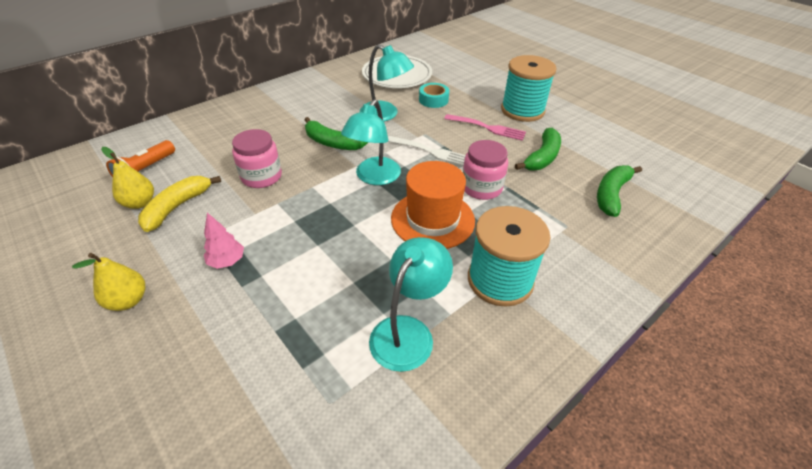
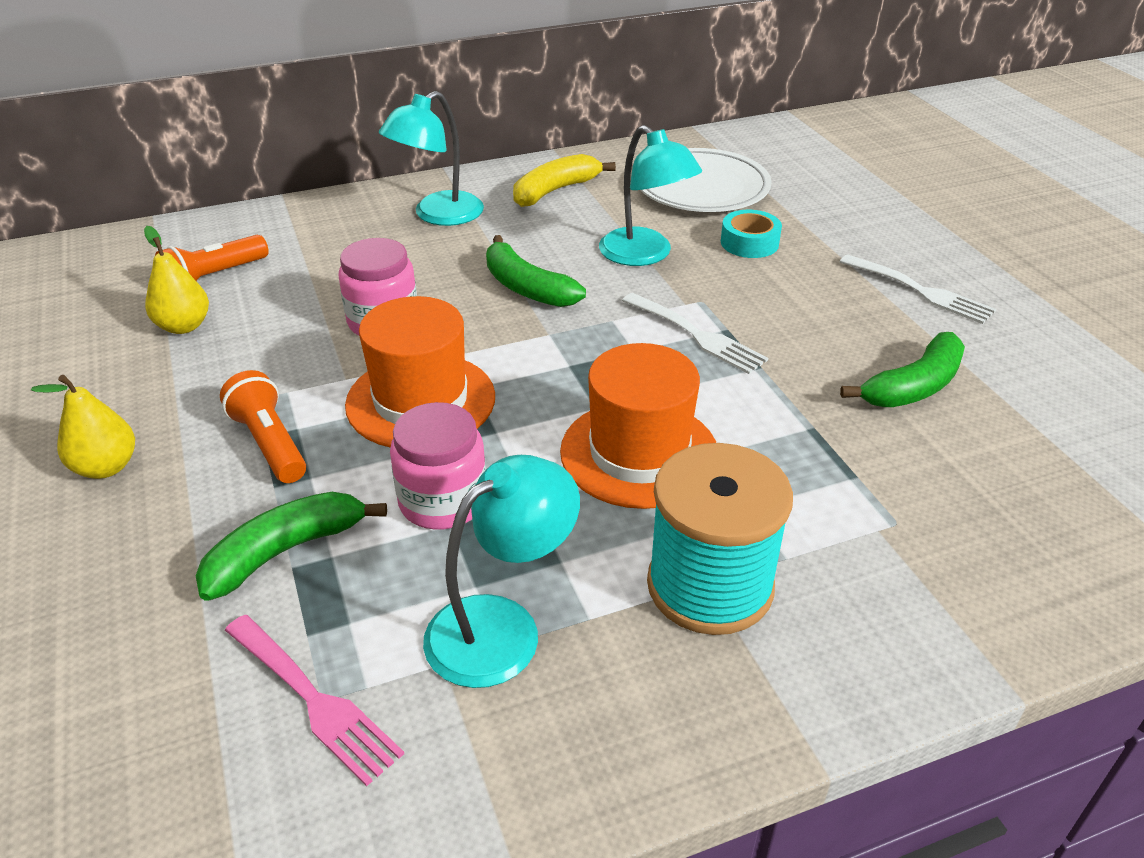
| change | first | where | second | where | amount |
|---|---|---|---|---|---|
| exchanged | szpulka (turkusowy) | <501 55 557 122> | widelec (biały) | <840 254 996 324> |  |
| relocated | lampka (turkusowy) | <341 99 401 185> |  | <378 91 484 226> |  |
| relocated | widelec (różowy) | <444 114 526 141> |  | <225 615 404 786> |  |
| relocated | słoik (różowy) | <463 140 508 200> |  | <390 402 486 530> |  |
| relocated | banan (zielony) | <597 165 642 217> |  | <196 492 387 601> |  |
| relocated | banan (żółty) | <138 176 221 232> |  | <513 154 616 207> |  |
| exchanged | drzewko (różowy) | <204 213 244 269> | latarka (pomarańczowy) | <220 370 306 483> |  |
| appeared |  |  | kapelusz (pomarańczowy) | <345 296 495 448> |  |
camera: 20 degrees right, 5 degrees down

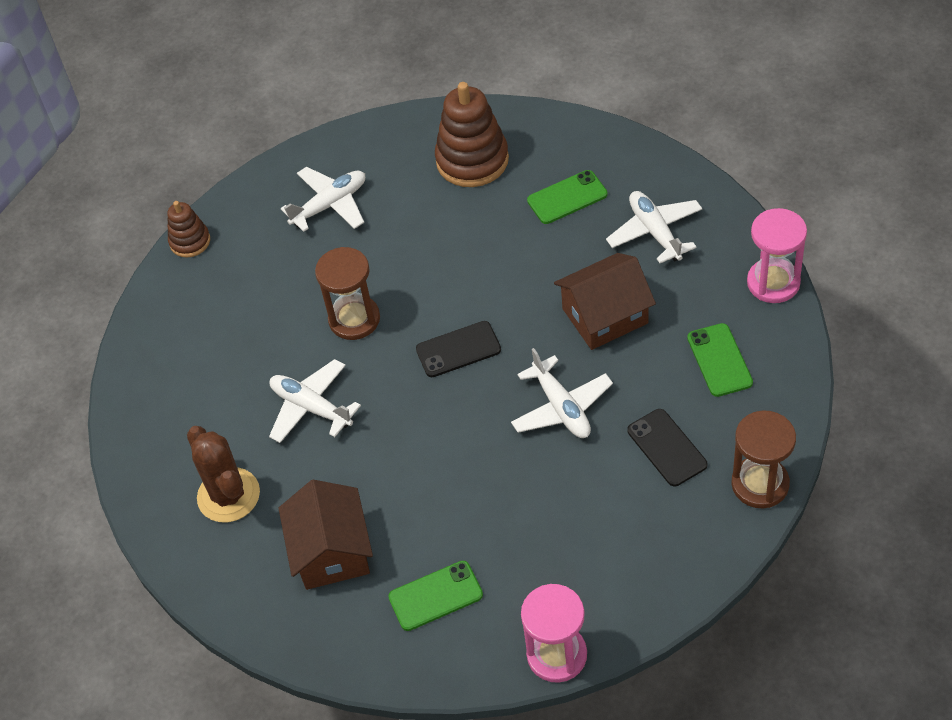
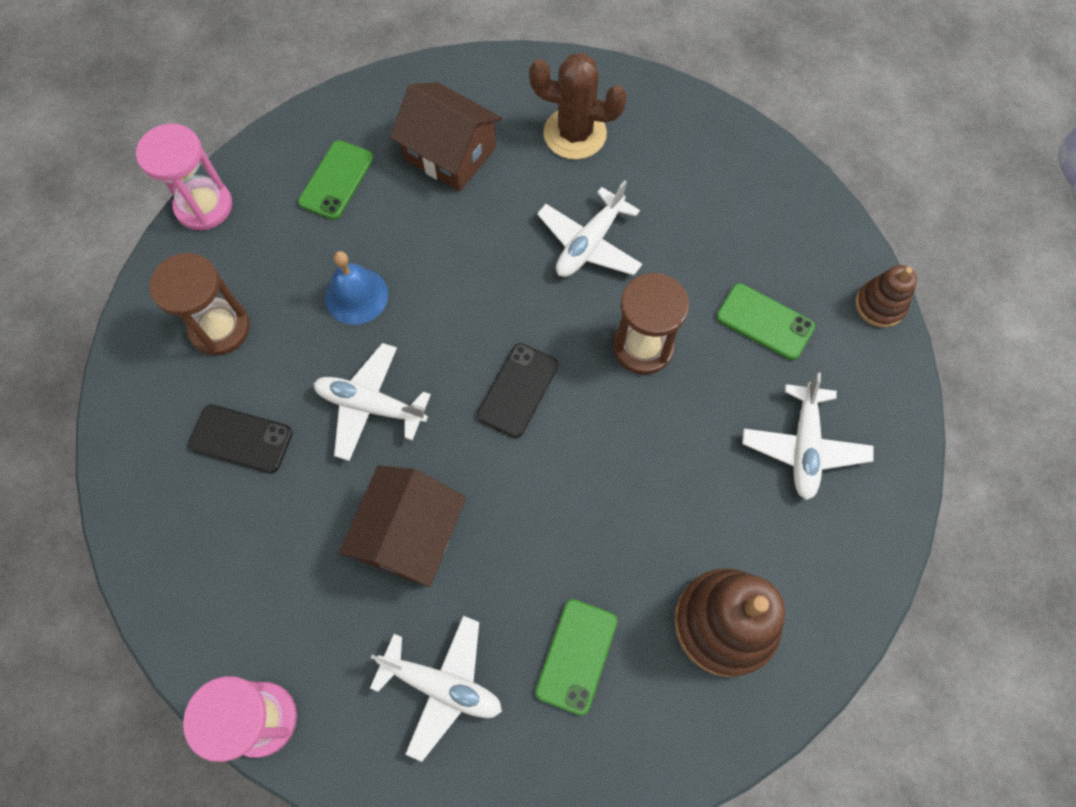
| change | first | where | second | where | amount |
|---|---|---|---|---|---|
| relocated | telefon (zielony) | <687 323 753 397> |  | <717 283 815 360> |  |
| spun | samolot (biały) | <269 359 361 443> |  | <537 180 642 277> | 135 degrees clockwise |
| relocated | klepsydra (brązowy) | <731 410 796 508> |  | <150 253 250 356> |  |
| appeared |  |  | dzwonek (niebieski) | <325 251 388 325> |  |
camera: 130 degrees right, 15 degrees up

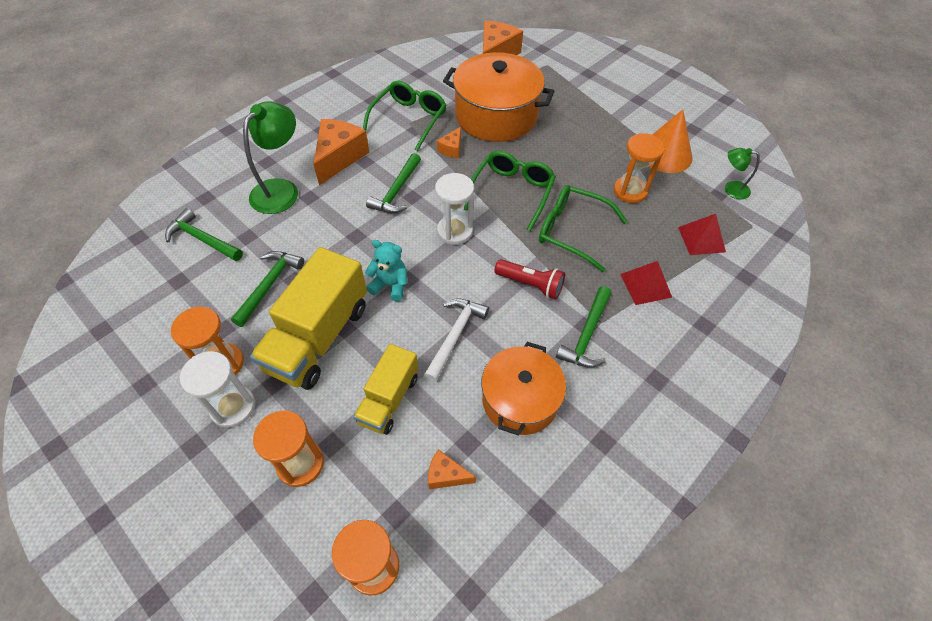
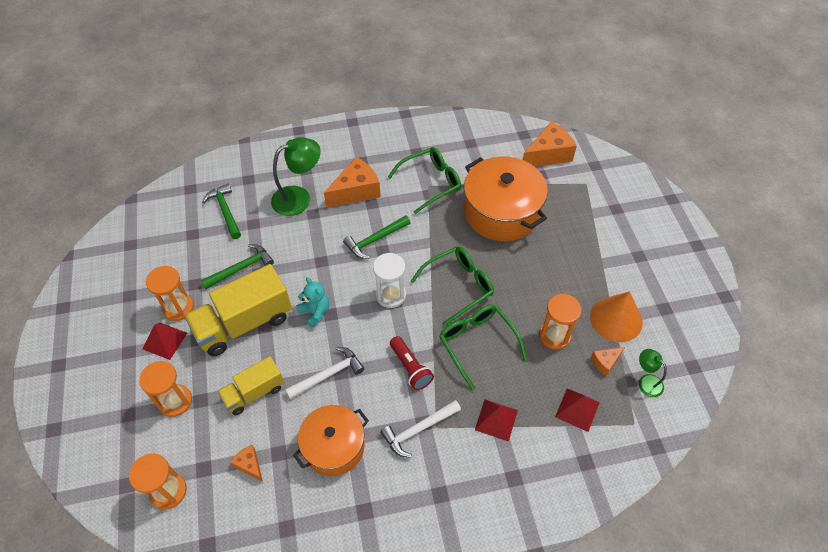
| change | first | where | second | where | amount |
|---|---|---|---|---|---|
| relocated | ser (pomarańczowy) | <437 127 461 158> |  | <591 347 625 376> |  |
| colour | młotek (zielony) | <556 286 611 368> | młotek (biały) | <380 400 461 458> |  |
| exchanged | klepsydra (biały) | <180 351 255 428> | piramida (czerwony) | <142 323 187 360> |  |
camera: 35 degrees right, 0 degrees up

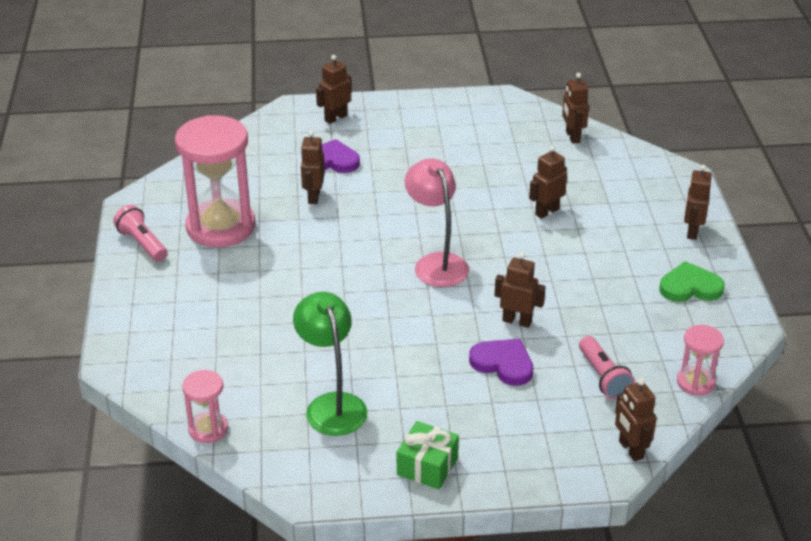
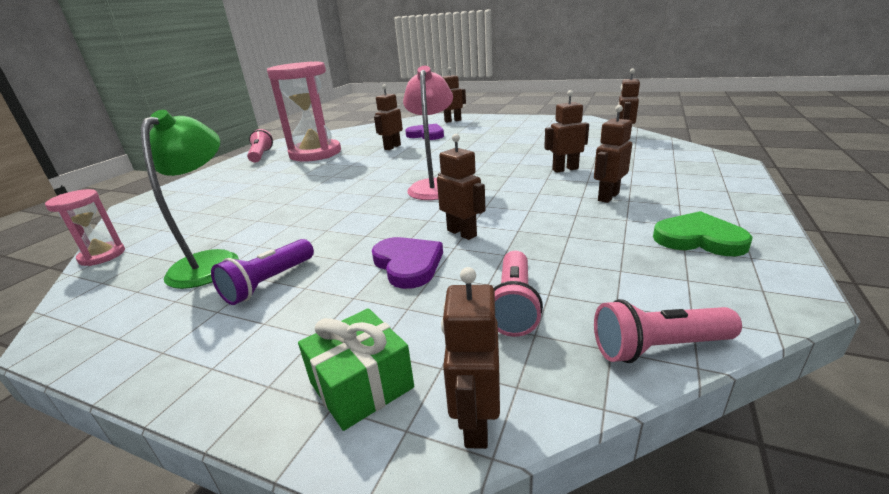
| change | first | where | second | where | amount |
|---|---|---|---|---|---|
| relocated | robot (brązowy) | <684 165 712 240> |  | <594 105 632 203> |  |
| exchanged | klepsydra (różowy) | <677 325 724 396> | latarka (różowy) | <594 299 742 363> |  |
| relocated | prezent (zielony) | <397 421 459 489> |  | <298 308 414 431> |  |
| appeared |  |  | latarka (fioletowy) | <211 239 314 305> |  |
camera: 30 degrees right, 10 degrees down

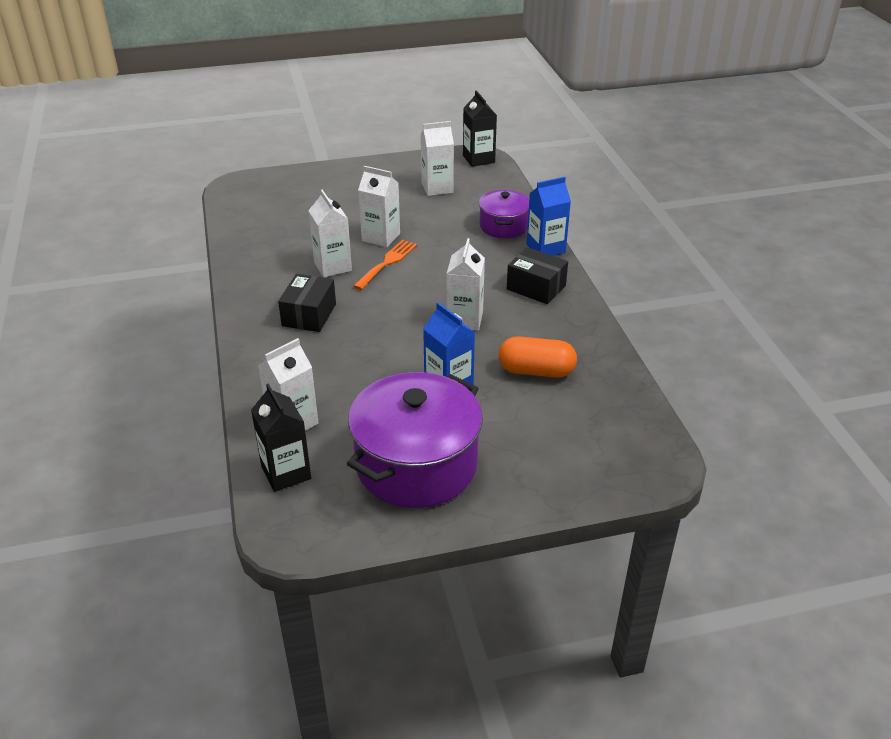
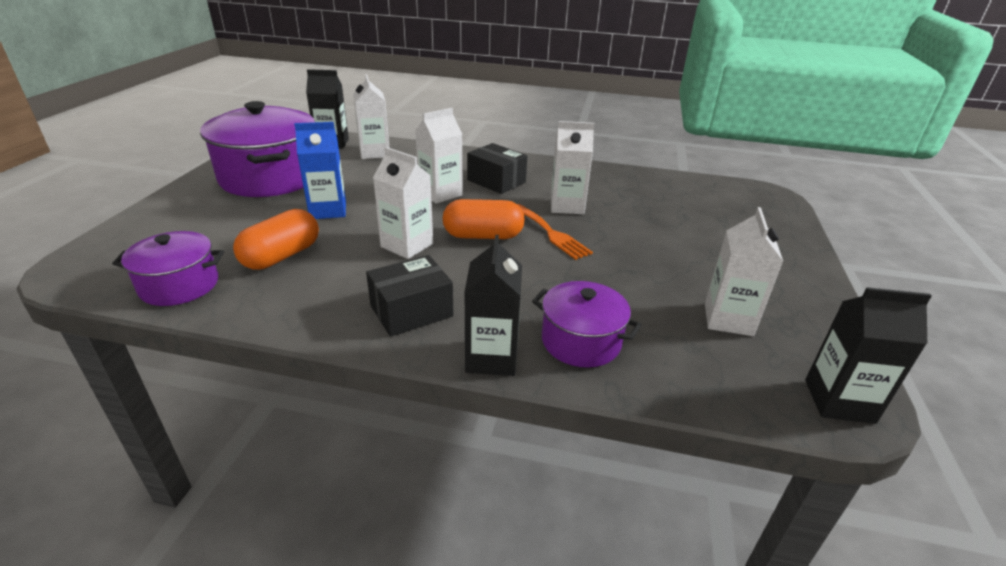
| change | first | where | second | where | amount |
|---|---|---|---|---|---|
| relocated | karton mleka (biały) | <358 166 400 247> |  | <415 108 463 204> |  |
| colour | karton mleka (niebieski) | <527 177 571 256> | karton mleka (czarny) | <464 235 522 376> |  |
| appeared |  |  | kapsułka (pomarańczowy) | <442 199 525 239> |  |
| appeared |  |  | garnek (fioletowy) | <112 231 224 306> |  |
camera: 115 degrees right, 5 degrees down

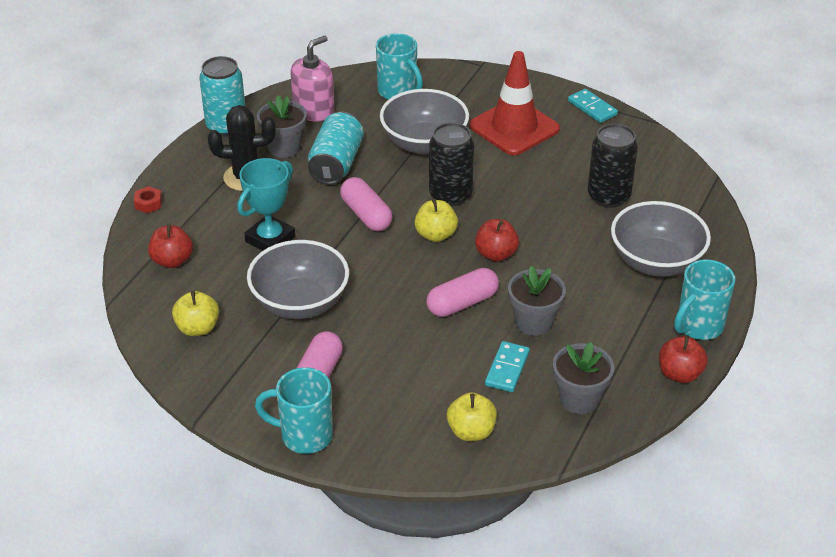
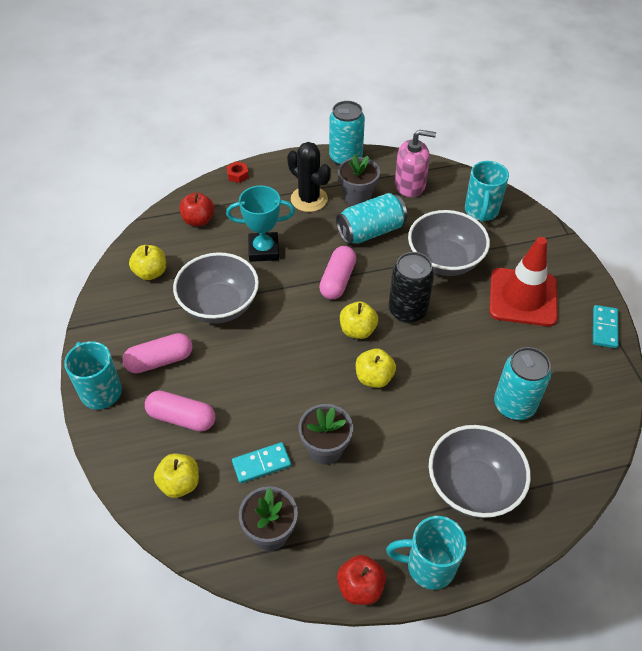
| change | first | where | second | where | amount |
|---|---|---|---|---|---|
| colour | puszka (czarny) | <588 124 638 208> | puszka (turkusowy) | <494 347 551 420> |  |
| colour | jabłko (czerwony) | <475 219 519 262> | jabłko (żółty) | <356 348 396 388> |  |
| relocated | kapsułka (różowy) | <426 268 499 317> |  | <145 390 215 432> |  |
camera: 50 degrees right, 10 degrees up

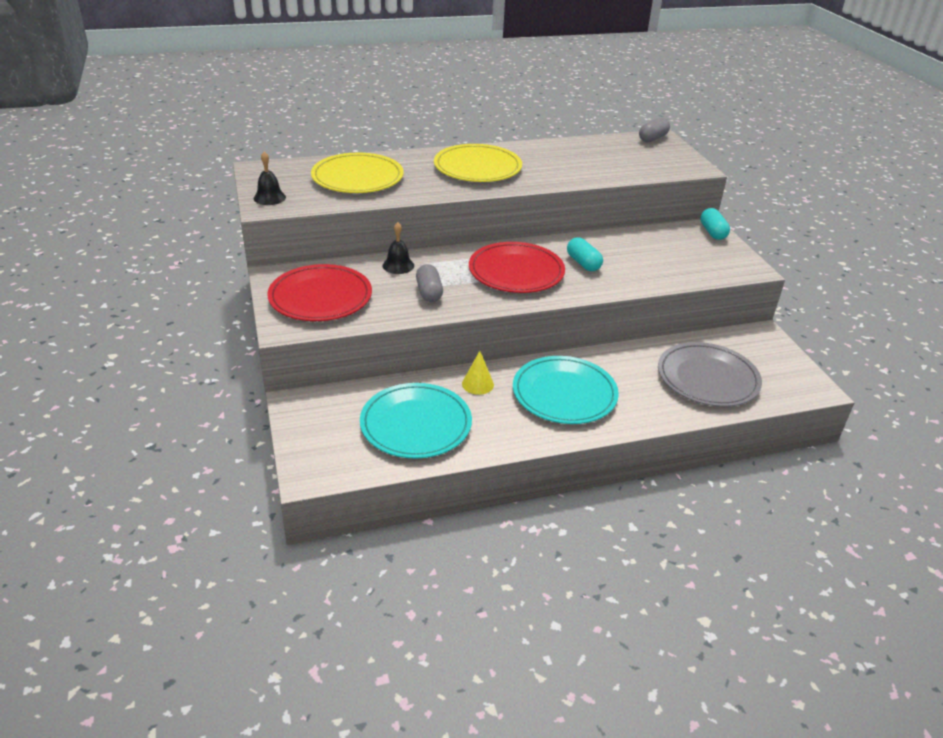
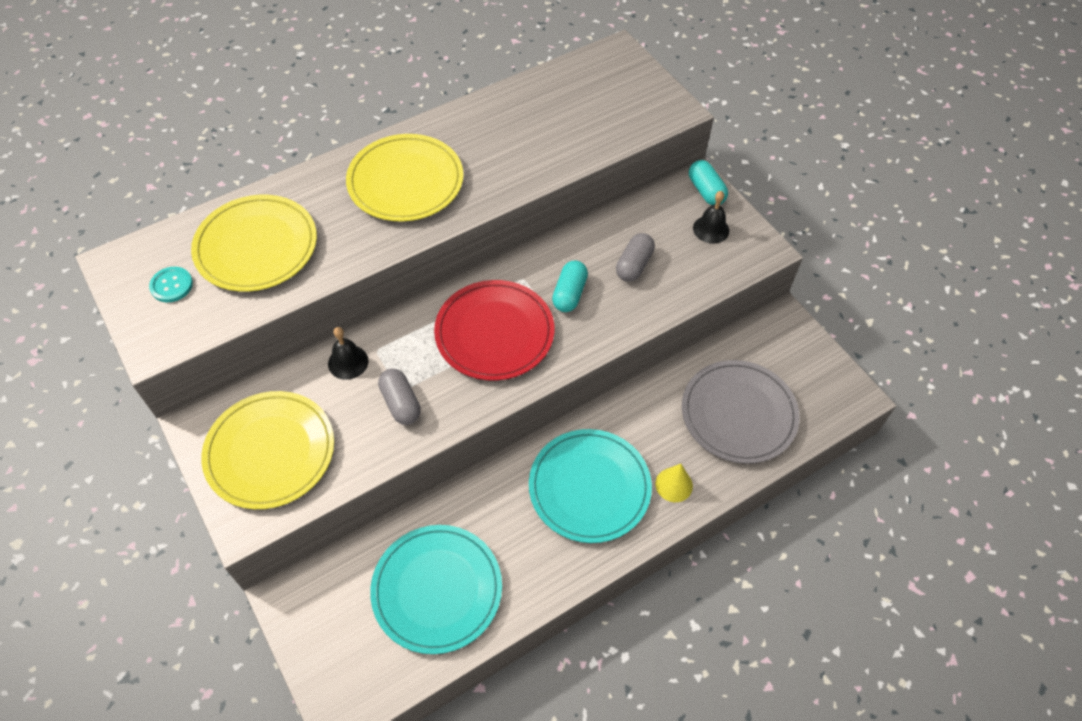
| change | first | where | second | where | amount |
|---|---|---|---|---|---|
| relocated | kapsułka (szary) | <639 117 670 142> |  | <616 233 655 282> |  |
| relocated | dzwonek (czarny) | <254 152 286 205> |  | <693 191 729 244> |  |
| spun | kapsułka (turkusowy) | <567 237 603 271> |  | <552 260 588 312> | 60 degrees clockwise |
| colour | talerz (czerwony) | <267 264 372 321> | talerz (żółty) | <201 391 334 509> |  |
| relocated | stożek (żółty) | <462 351 494 395> |  | <655 464 693 502> |  |
| appeared |  |  | guzik (turkusowy) | <149 267 193 302> |  |
camera: 15 degrees left, 20 degrees up

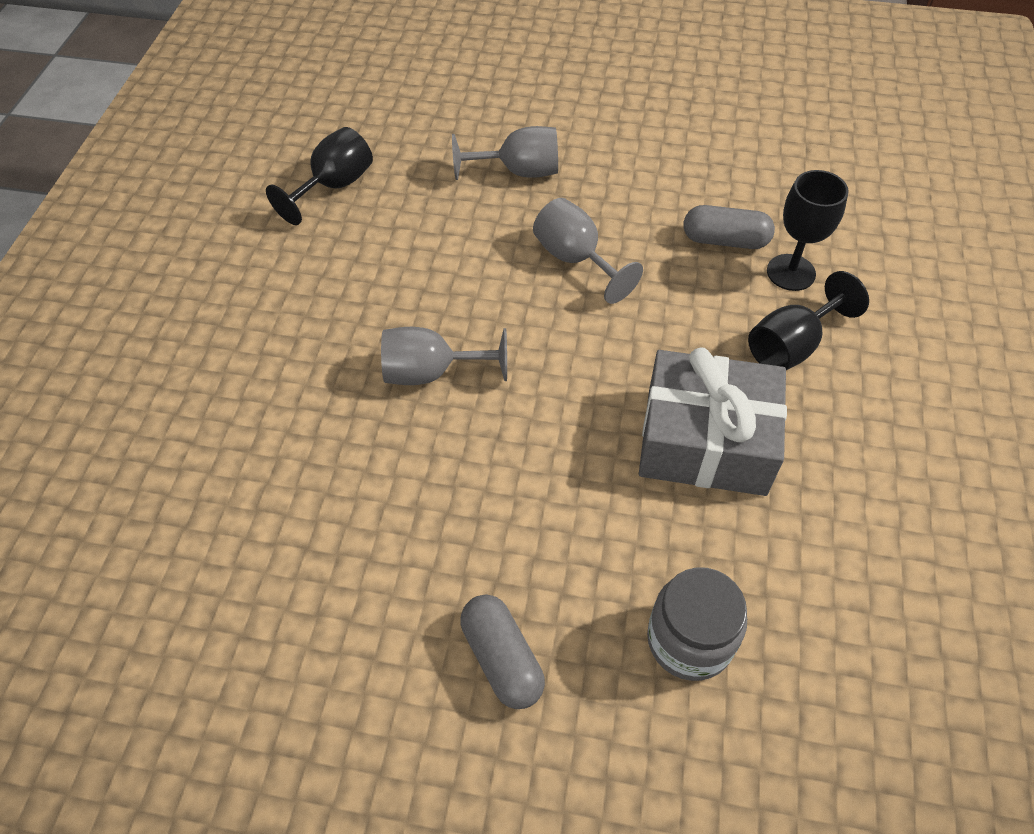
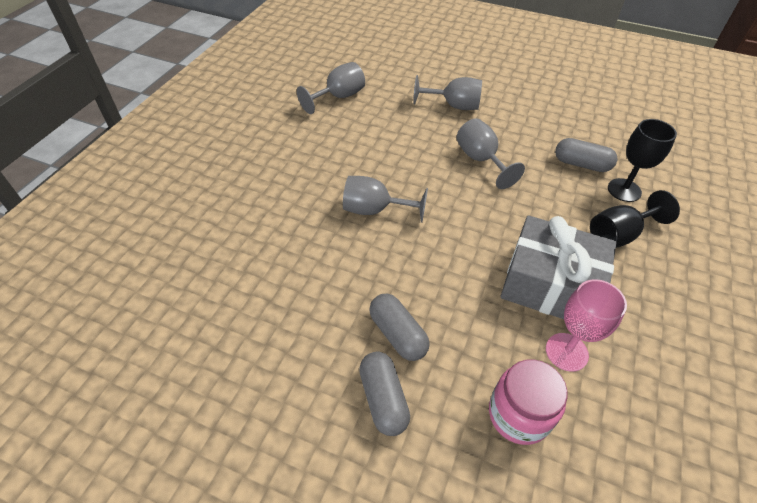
| change | first | where | second | where | amount |
|---|---|---|---|---|---|
| colour | kielich (czarny) | <266 127 373 225> | kielich (szary) | <297 62 365 114> |  |
| colour | słoik (szary) | <647 567 747 681> | słoik (różowy) | <489 359 568 445> |  |
| appeared |  |  | kielich (różowy) | <546 279 627 372> |  |
| appeared |  |  | kapsułka (szary) | <369 294 430 361> |  |
camera: 10 degrees right, 5 degrees down

